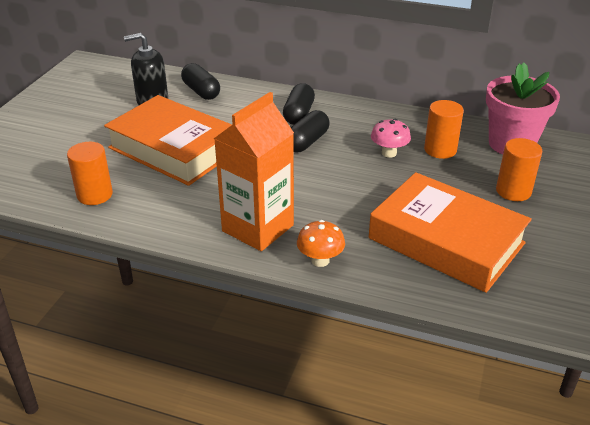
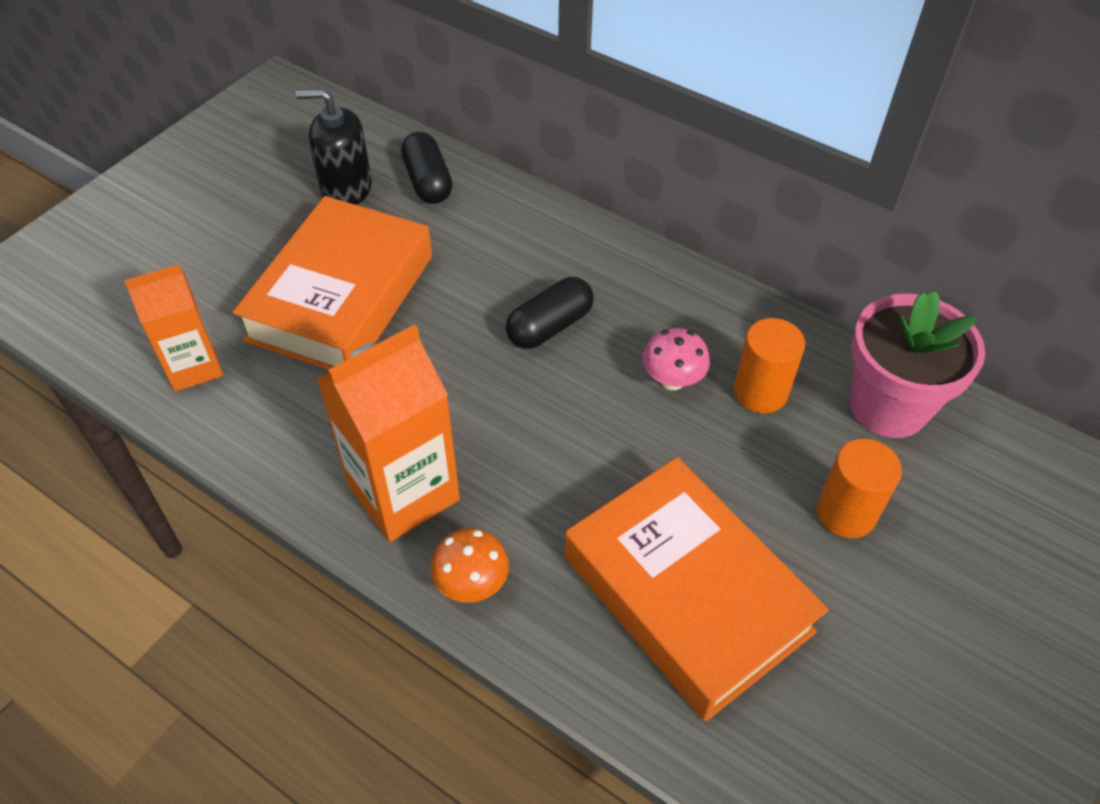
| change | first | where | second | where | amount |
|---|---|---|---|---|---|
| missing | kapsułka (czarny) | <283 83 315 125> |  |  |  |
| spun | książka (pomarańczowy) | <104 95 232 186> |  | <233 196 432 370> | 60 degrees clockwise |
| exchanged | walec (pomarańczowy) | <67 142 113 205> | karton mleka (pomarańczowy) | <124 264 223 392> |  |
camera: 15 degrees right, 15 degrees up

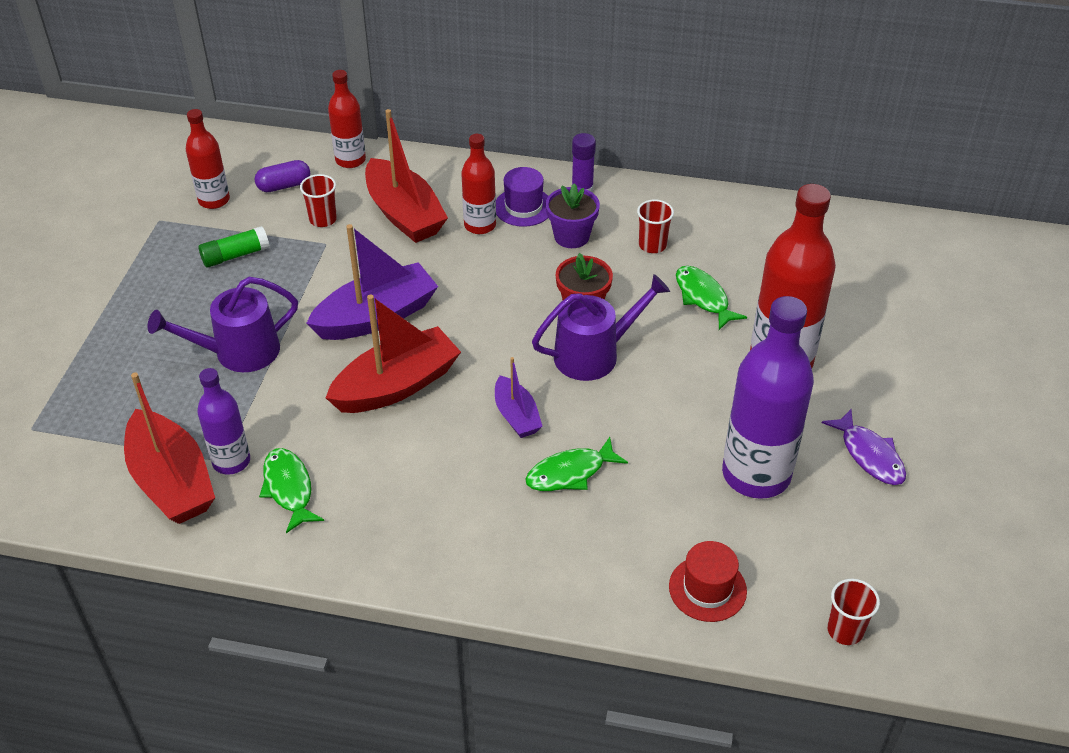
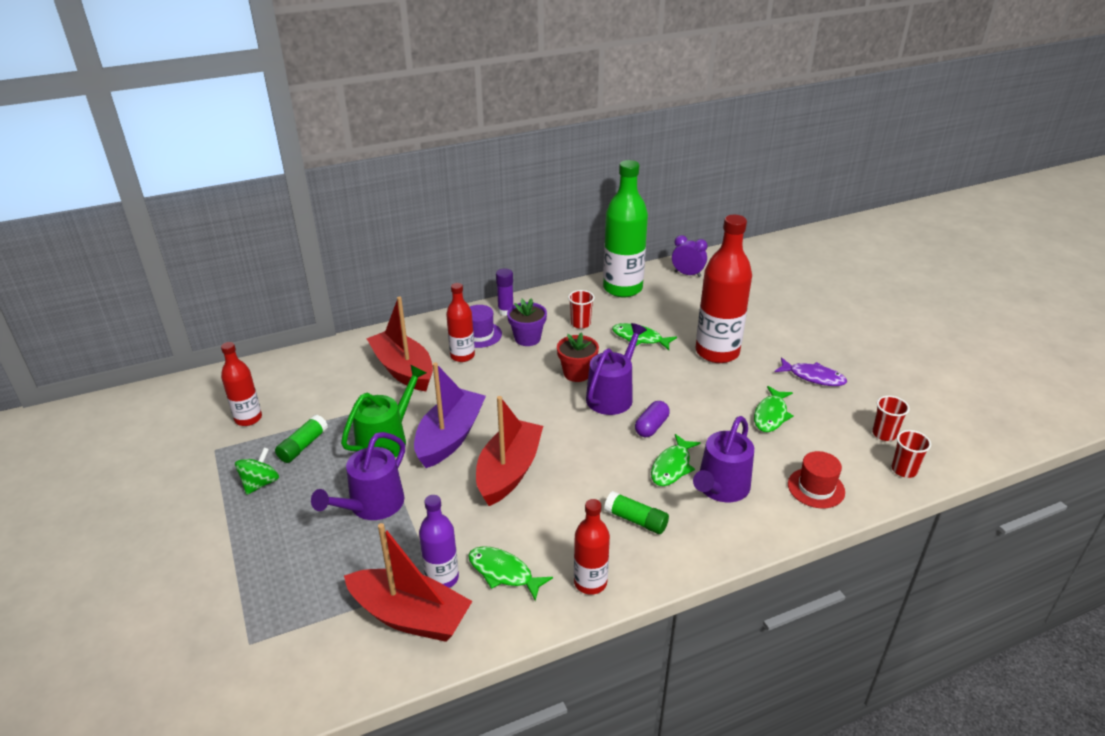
| change | first | where | second | where | amount |
|---|---|---|---|---|---|
| relocated | butelka (czerwony) | <328 70 366 168> |  | <574 499 610 595> |  |
| spun | łódka (czerwony) | <365 109 448 243> |  | <367 296 433 391> | 150 degrees counterclockwise |
| relocated | kapsułka (fioletowy) | <255 160 310 192> |  | <635 401 670 437> |  |
| relocated | szklanka (czerwony) | <300 174 337 227> |  | <872 396 910 441> |  |
| exchanged | butelka (fioletowy) | <722 296 814 499> | ryba (zielony) | <754 386 794 432> |  |
| missing | łódka (fioletowy) | <495 357 543 438> |  |  |  |
| appeared |  |  | butelka (zielony) | <603 160 648 297> |  |
| appeared |  |  | budzik (fioletowy) | <672 235 707 277> |  |
| appeared |  |  | konewka (zielony) | <341 365 426 458> |  |
| appeared |  |  | konewka (fioletowy) | <693 416 754 502> |  |
| appeared |  |  | bączek (zielony) | <235 447 279 495> |  |
| appeared |  |  | klej w sztyfcie (zielony) | <604 491 669 534> |  |
camera: 35 degrees left, 10 degrees down

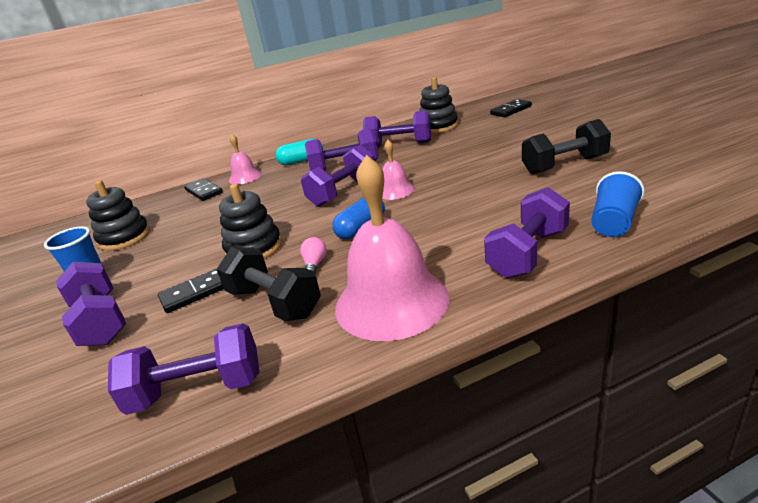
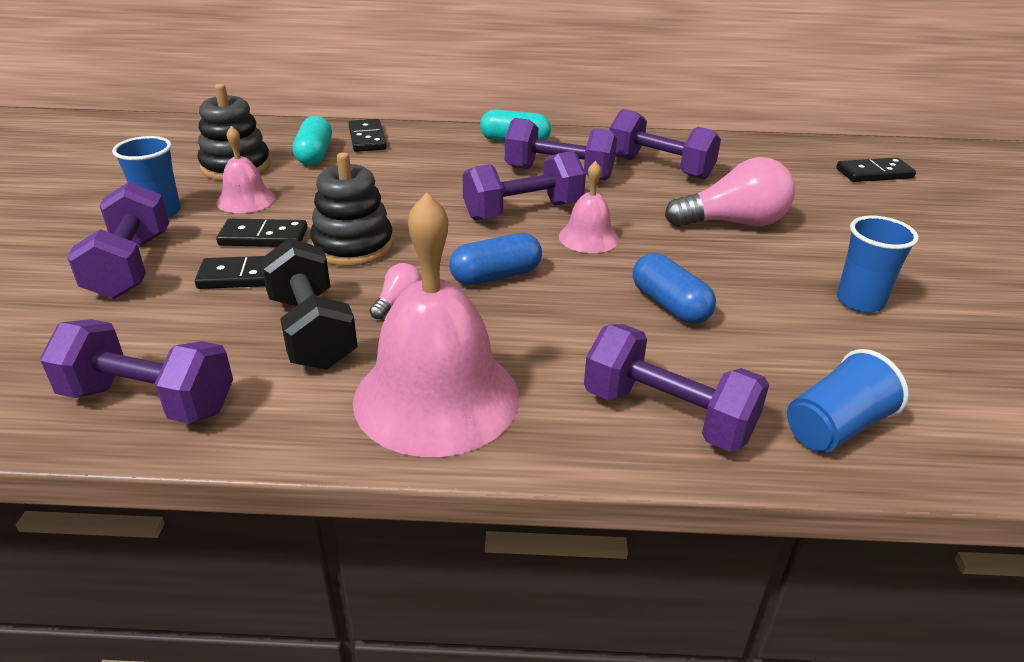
| change | first | where | second | where | amount |
|---|---|---|---|---|---|
| missing | zabawka nakładanka (czarny) | <419 77 458 133> |  |  |  |
| exchanged | hantel (czarny) | <522 119 611 175> | szklanka (niebieski) | <837 215 919 313> |  |
| relocated | dzwonek (różowy) | <229 134 262 184> |  | <216 126 275 213> |  |
| spun | hantel (fioletowy) | <484 187 570 279> |  | <584 324 769 452> | 60 degrees clockwise |
| appeared |  |  | kapsułka (turkusowy) | <293 116 332 166> |  |
| appeared |  |  | żarówka (różowy) | <665 157 795 227> |  |
| appeared |  |  | kostka domina (czarny) | <216 218 307 247> |  |
| appeared |  |  | kapsułka (niebieski) | <633 253 716 324> |  |
camera: 20 degrees right, 5 degrees up

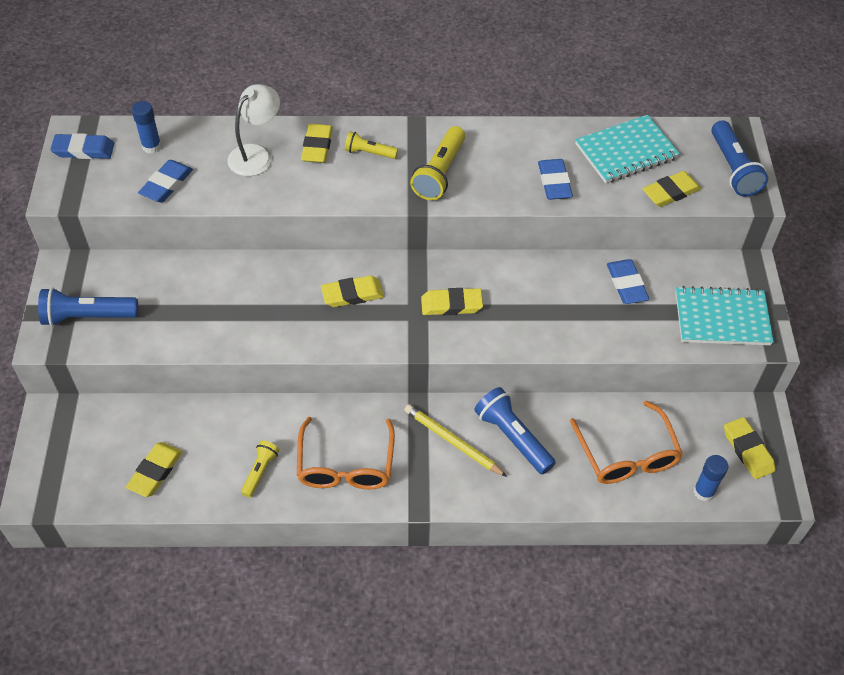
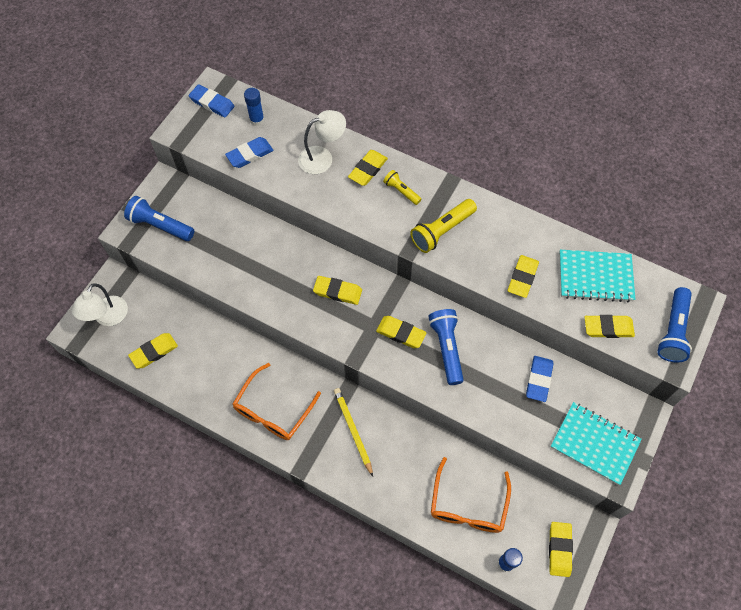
| change | first | where | second | where | amount |
|---|---|---|---|---|---|
| colour | gumka do mazania (niebieski) | <538 159 573 200> | gumka do mazania (żółty) | <507 255 539 298> |  |
| relocated | latarka (niebieski) | <474 387 556 474> |  | <428 309 464 385> |  |
| missing | latarka (żółty) | <241 441 279 498> |  |  |  |
| appeared |  |  | lampka (biały) | <72 283 128 326> |  |
camera: 30 degrees right, 10 degrees up

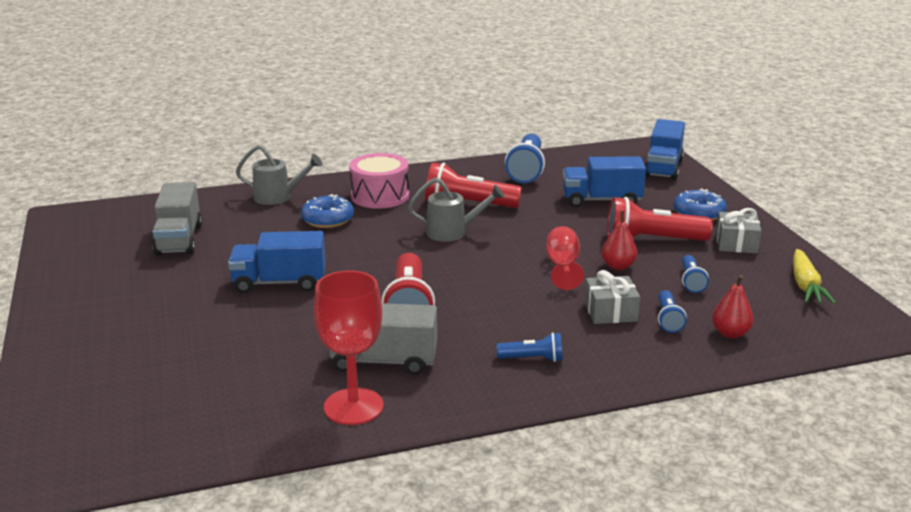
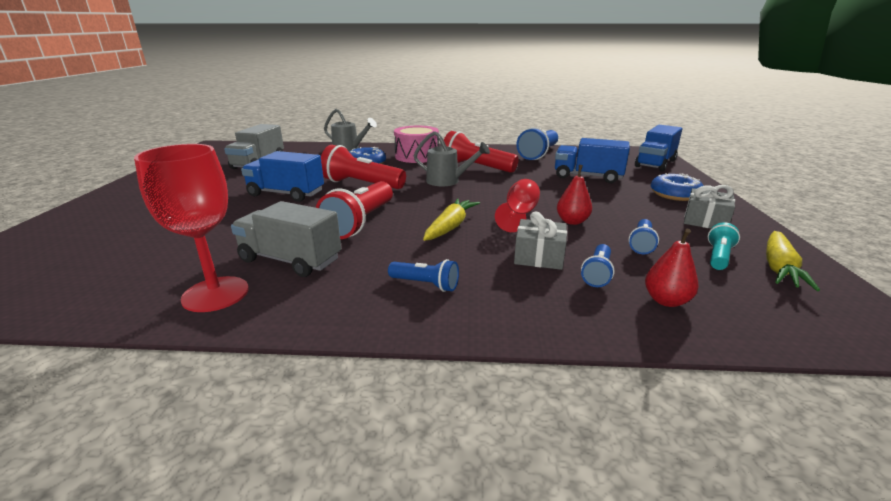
| change | first | where | second | where | amount |
|---|---|---|---|---|---|
| relocated | latarka (czerwony) | <607 197 713 241> |  | <321 145 406 189> |  |
| appeared |  |  | marchewka (żółty) | <423 198 480 241> |  |
| appeared |  |  | latarka (turkusowy) | <708 222 740 270> |  |
camera: 20 degrees right, 0 degrees up

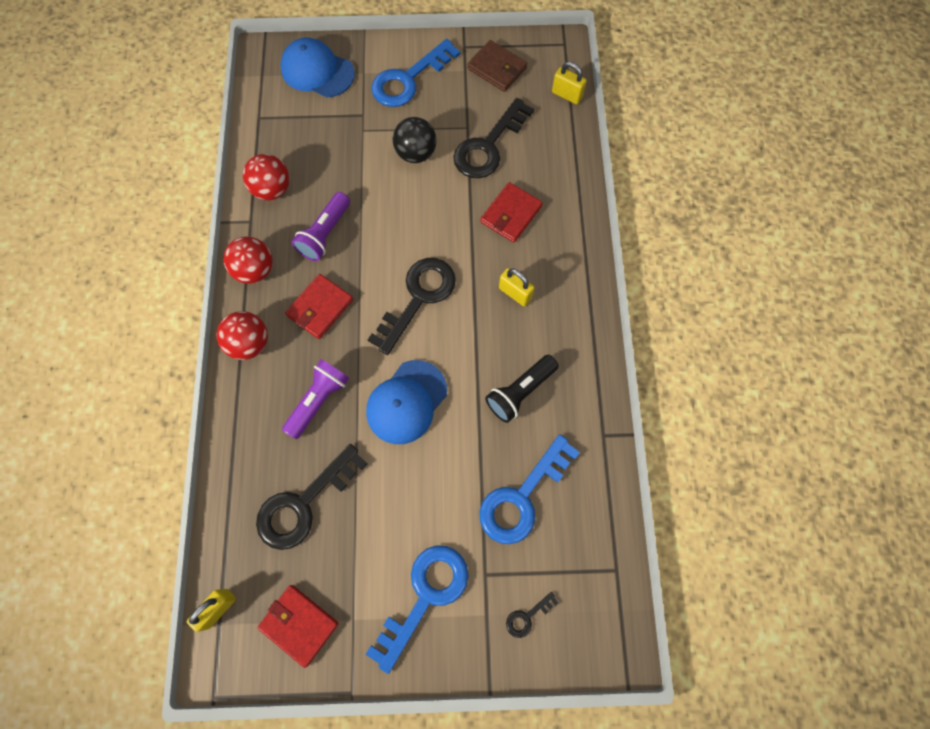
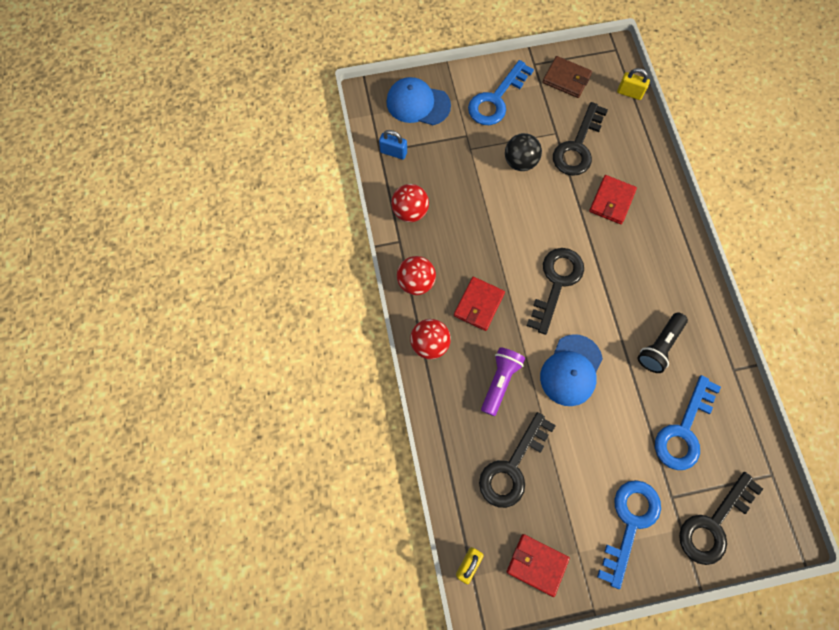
| change | first | where | second | where | amount |
|---|---|---|---|---|---|
| missing | latarka (fioletowy) | <292 192 350 261> |  |  |  |
| missing | kłódka (żółty) | <499 268 535 306> |  |  |  |
| size | klucz (czarny) | <506 592 558 638> |  | <679 472 763 565> | x2.28 |
| appeared |  |  | kłódka (niebieski) | <379 130 407 160> |  |
camera: 10 degrees left, 0 degrees up

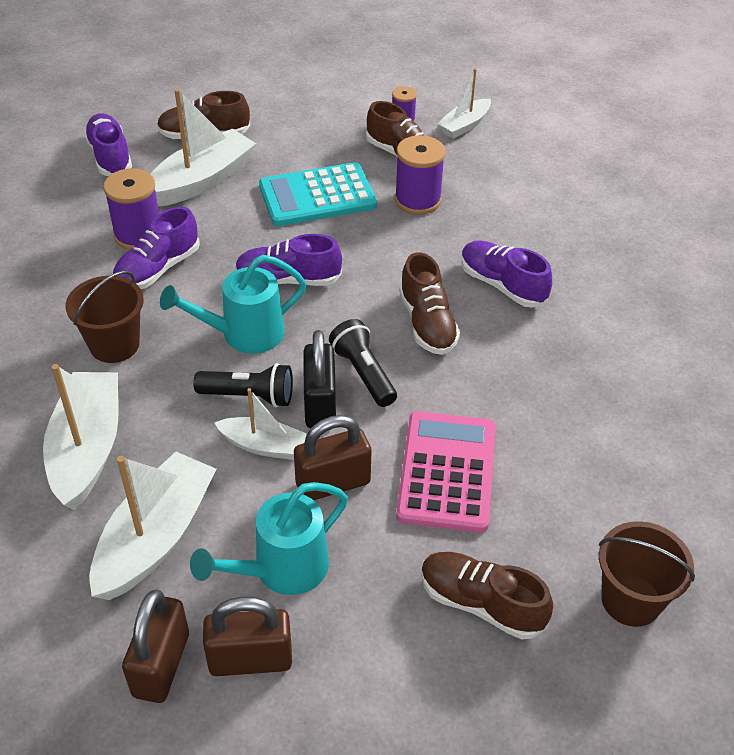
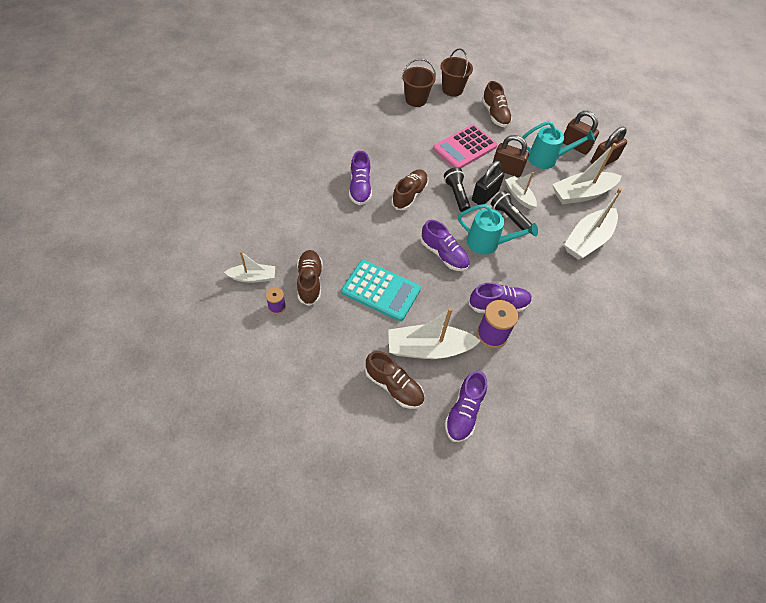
| change | first | where | second | where | amount |
|---|---|---|---|---|---|
| missing | szpulka (fioletowy) | <395 135 445 215> |  |  |  |
| relocated | wiadro (brązowy) | <66 271 144 363> |  | <402 59 436 107> |  |
| spun | latarka (czarny) | <329 319 397 407> |  | <444 167 470 212> | 150 degrees clockwise |
camera: 140 degrees left, 10 degrees up

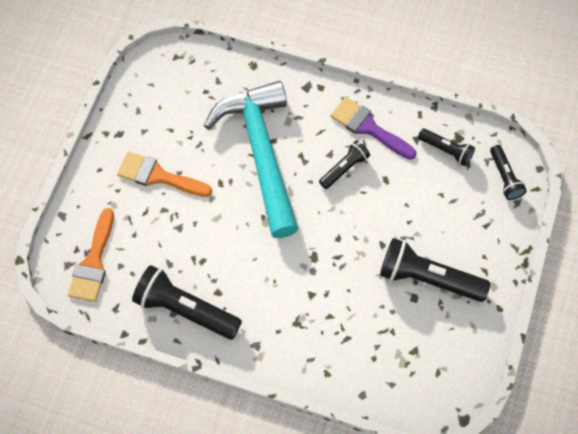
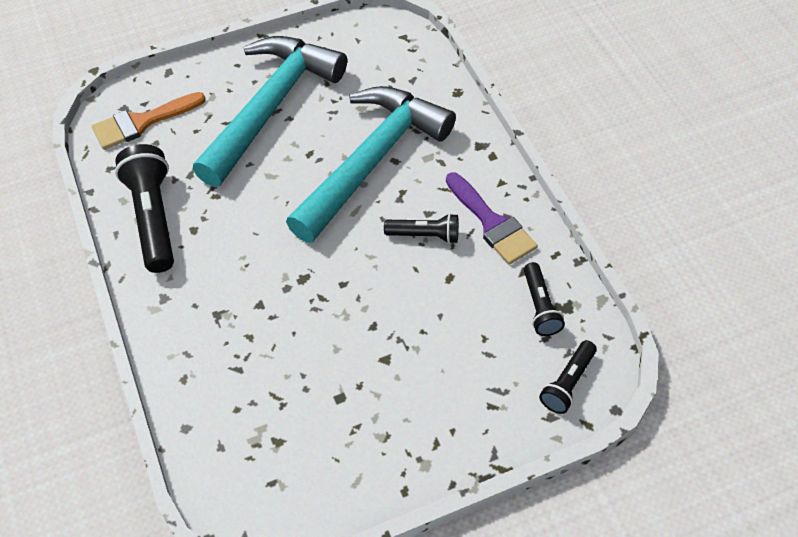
| change | first | where | second | where | amount |
|---|---|---|---|---|---|
| spun | pędzel (fioletowy) | <330 97 416 160> |  | <446 172 538 265> | 150 degrees clockwise |
| exchanged | pędzel (pomarańczowy) | <117 152 212 197> | młotek (turkusowy) | <193 36 347 187> |  |
| missing | latarka (czarny) | <380 238 490 302> |  |  |  |
camera: 50 degrees right, 10 degrees down

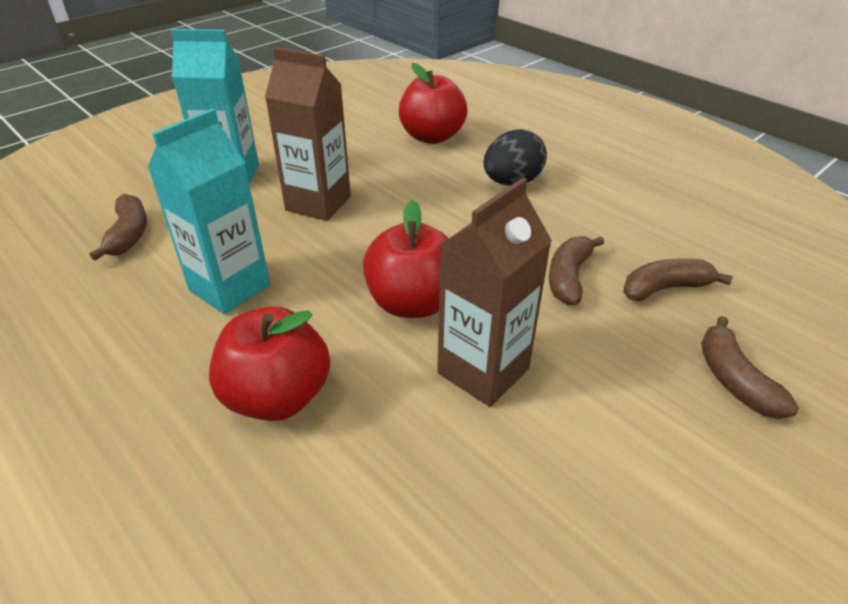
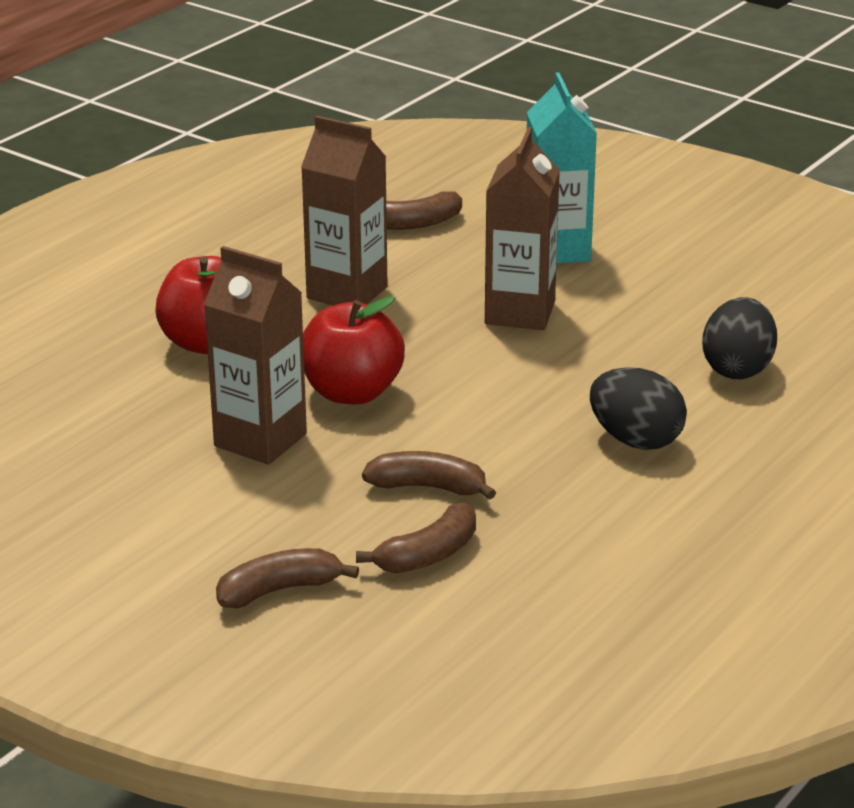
| change | first | where | second | where | amount |
|---|---|---|---|---|---|
| exchanged | jabłko (czerwony) | <399 63 467 144> | jajko (czarny) | <702 297 777 379> |  |
| colour | karton mleka (turkusowy) | <147 108 270 314> | karton mleka (brązowy) | <301 116 387 306> |  |
| spun | banan (brązowy) | <623 258 733 301> |  | <356 503 476 573> | 75 degrees clockwise |
camera: 80 degrees right, 10 degrees down

